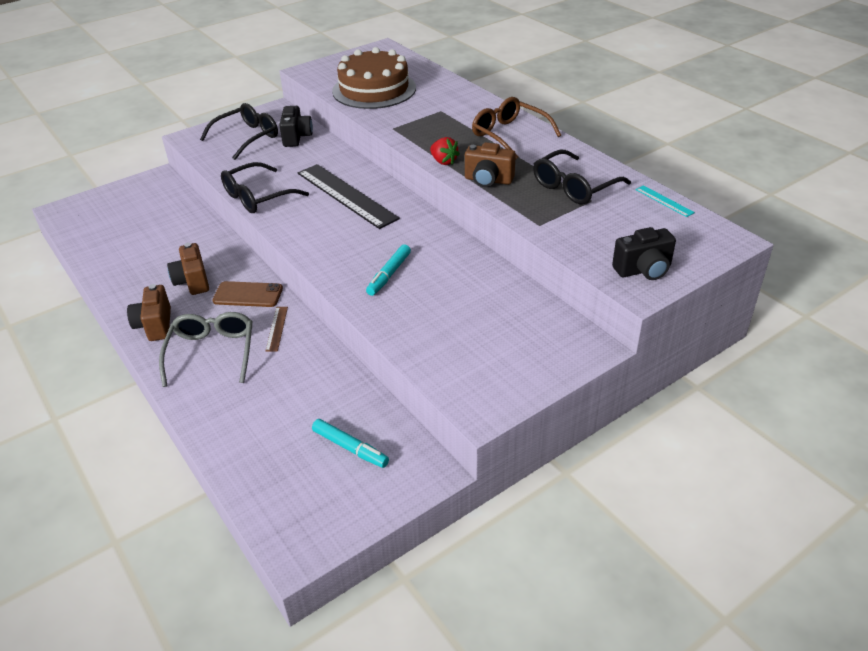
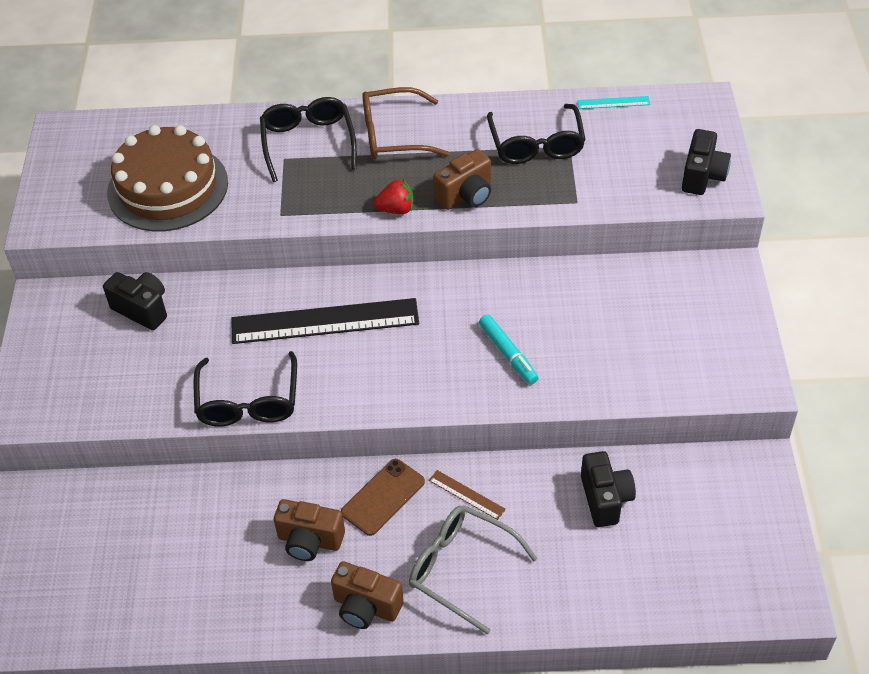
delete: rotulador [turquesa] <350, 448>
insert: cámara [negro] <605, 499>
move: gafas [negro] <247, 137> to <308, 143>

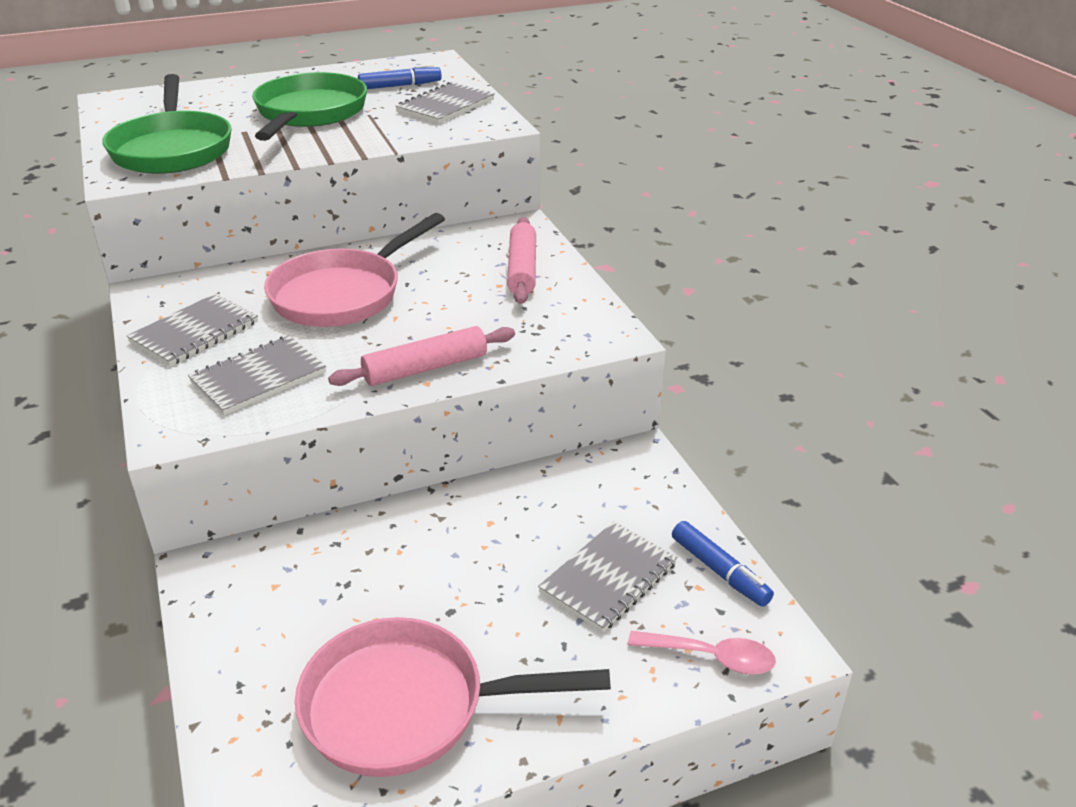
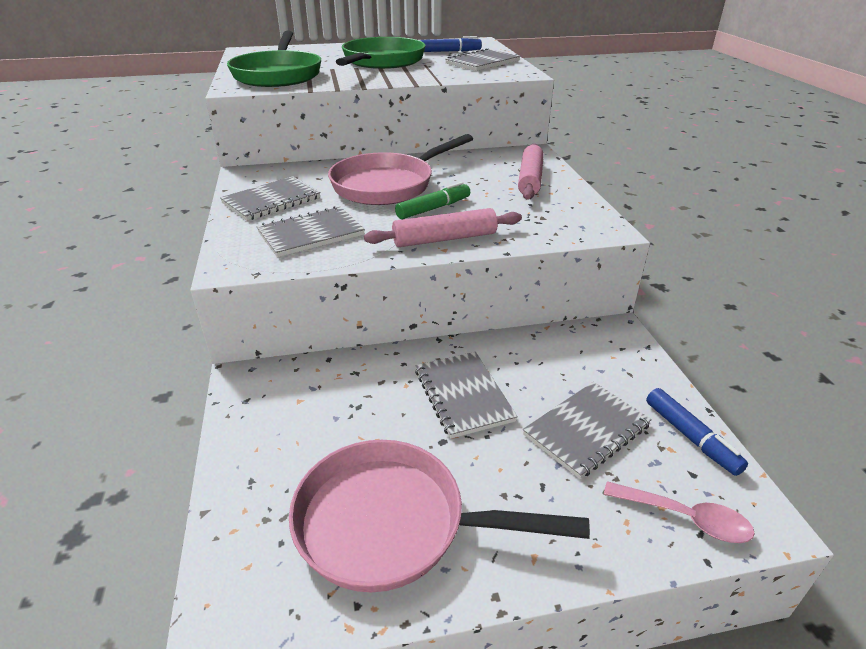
insert: rotulador [verde] <433, 208>; cuaderno [gris] <463, 395>

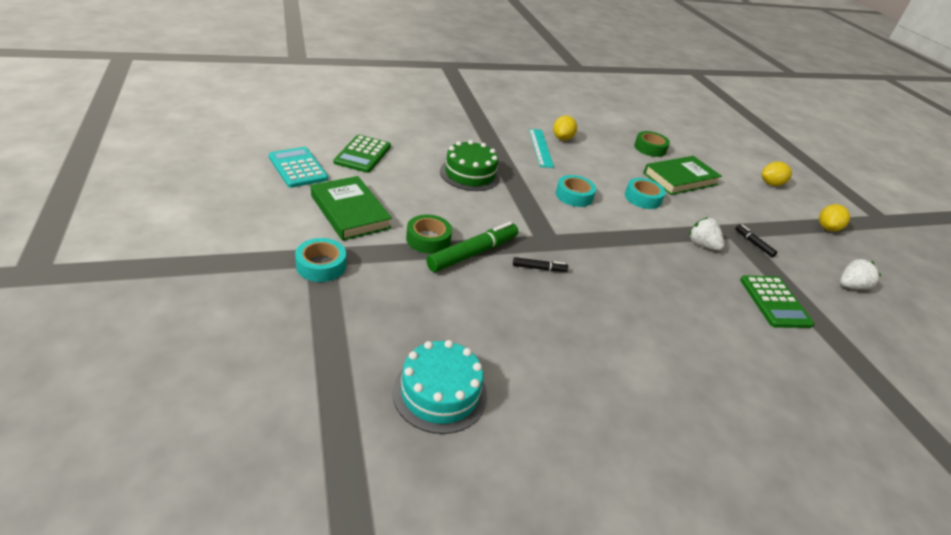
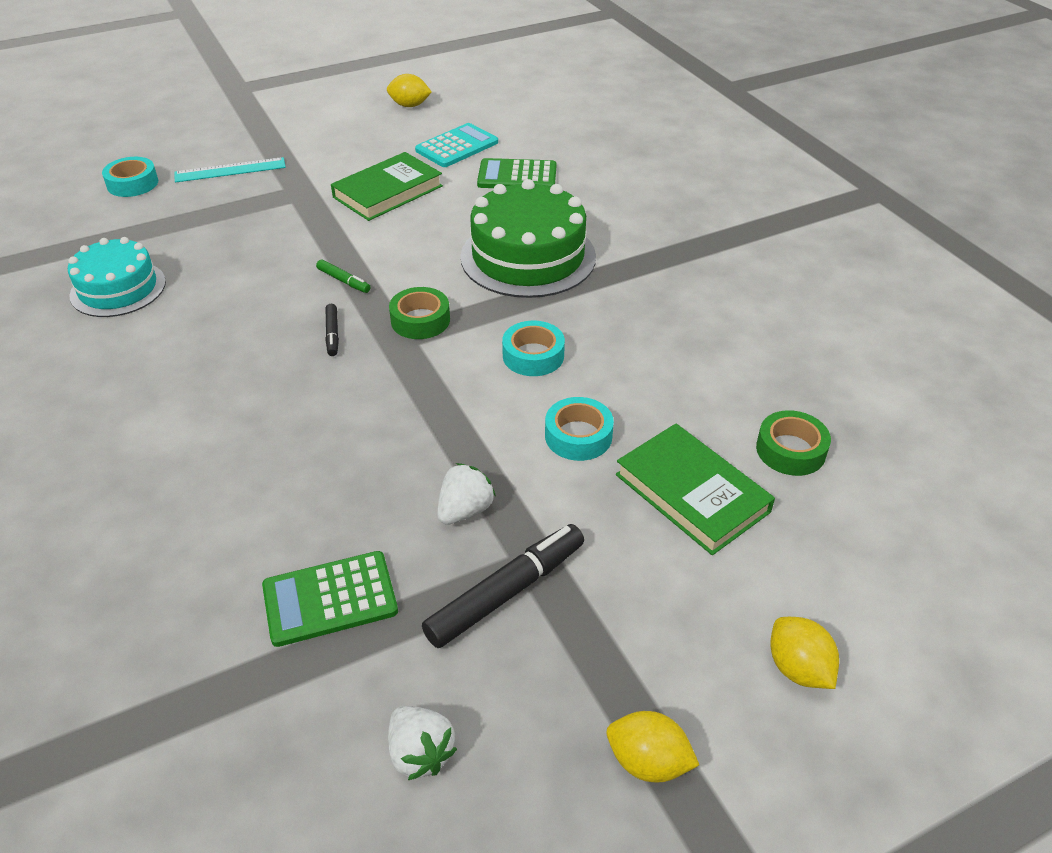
move: cinta adhesiva [turquesa] <321, 265> to <132, 183>; cinta adhesiva [verde] <428, 239> to <420, 320>; regla [turquesa] <540, 147> to <230, 170>; limón [amarillo] <562, 138> to <409, 105>
resize: rotulador [verde] <473, 253> = <343, 281> x0.50; tarta [verde] <470, 174> = <528, 256> x1.54; rotulador [negro] <753, 243> = <506, 592> x2.00

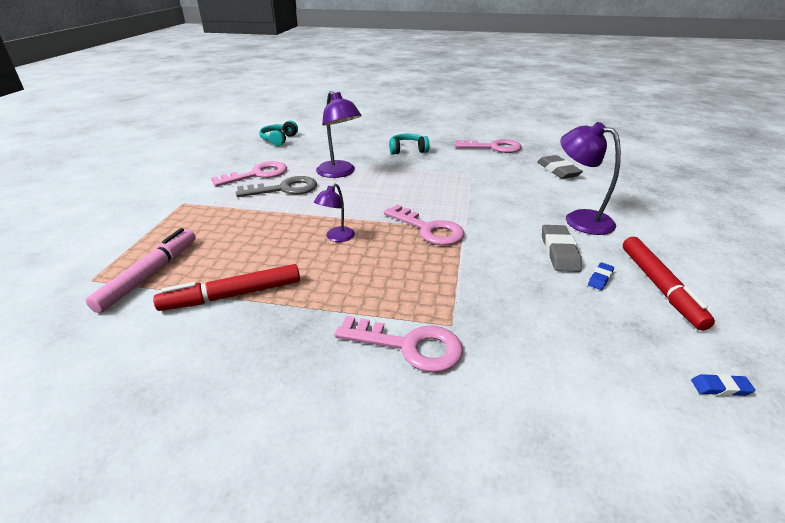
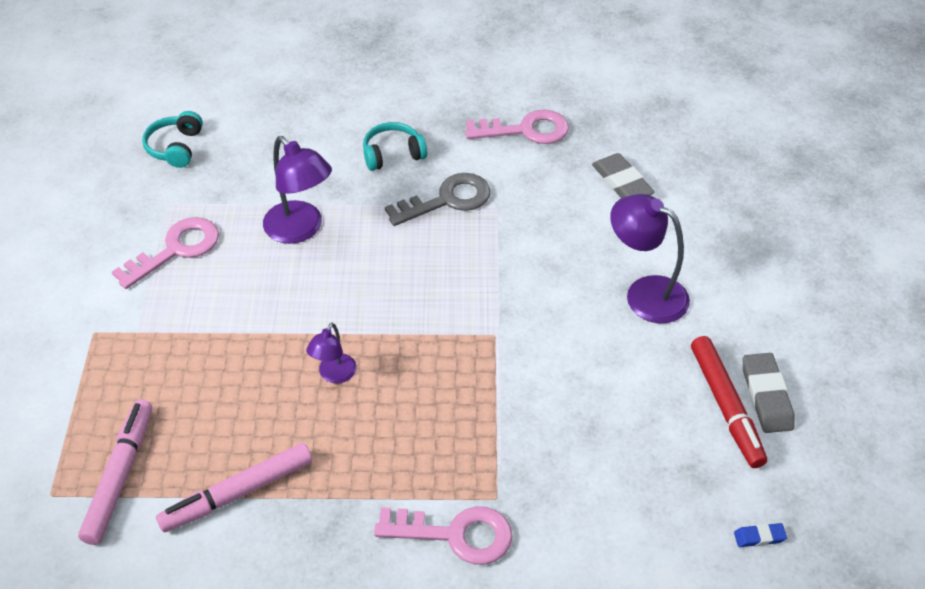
delete: llave [rosa] <428, 229>; goma de borrar [azul] <600, 278>
move: llave [gris] <284, 189> to <447, 200>; goma de borrar [gris] <559, 252> to <766, 396>
recolor: rotulador [rojo] <232, 295> to rotulador [rosa] <237, 493>

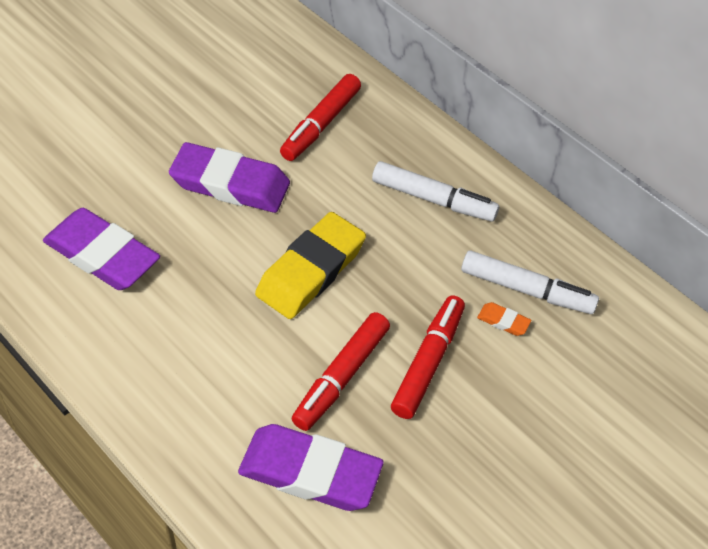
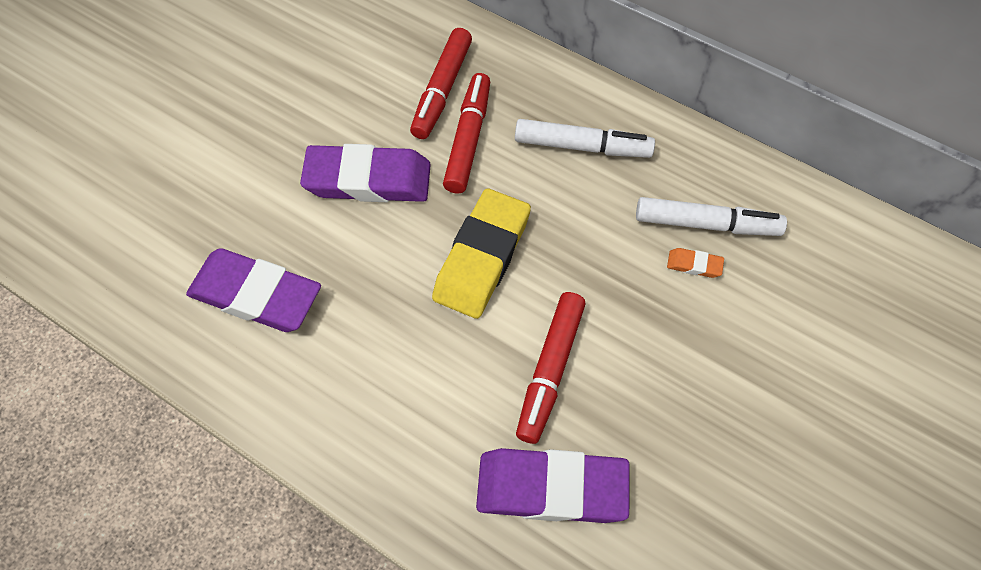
move: rotulador [rojo] <428, 362> to <468, 139>

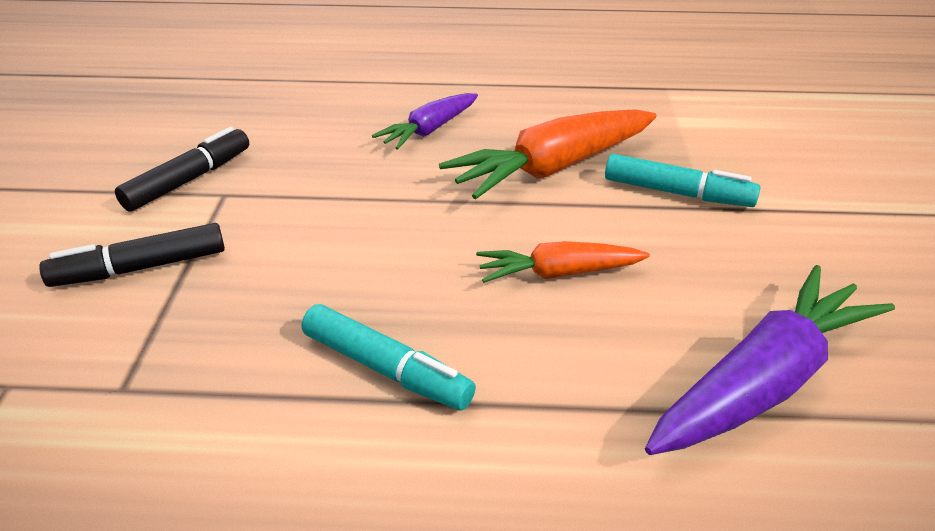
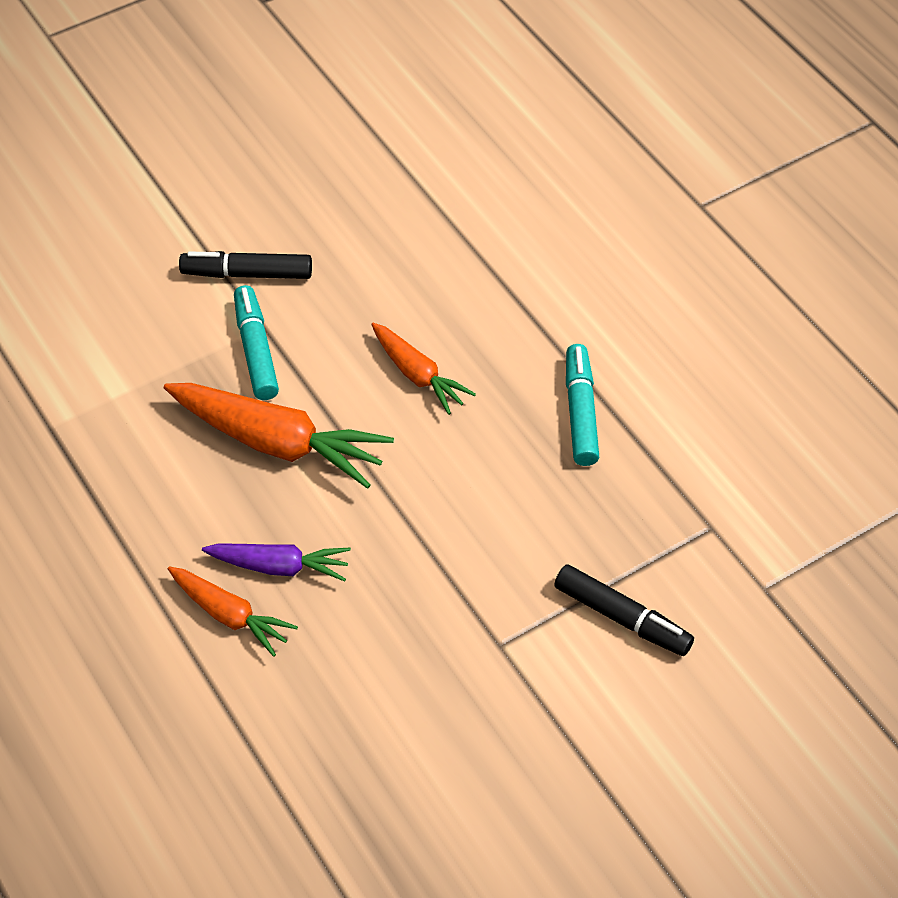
delete: zanahoria [morado] <763, 382>
insert: zanahoria [naranja] <230, 615>
move: rotulador [negro] <189, 180> to <247, 273>

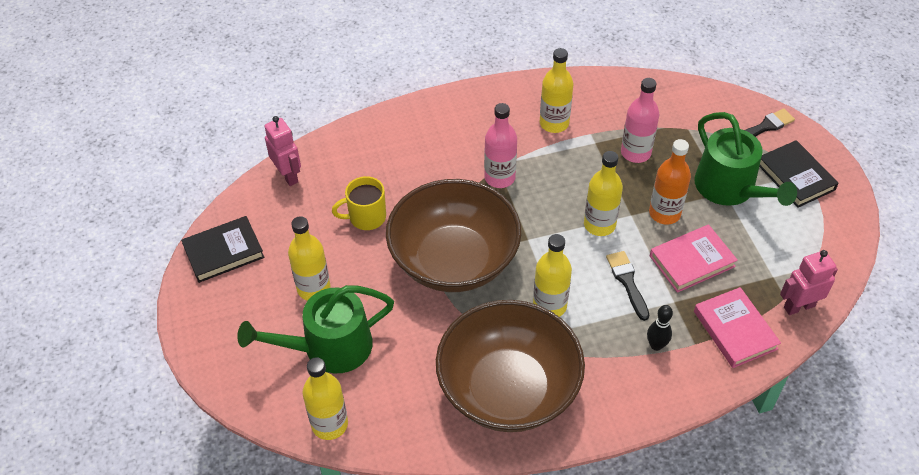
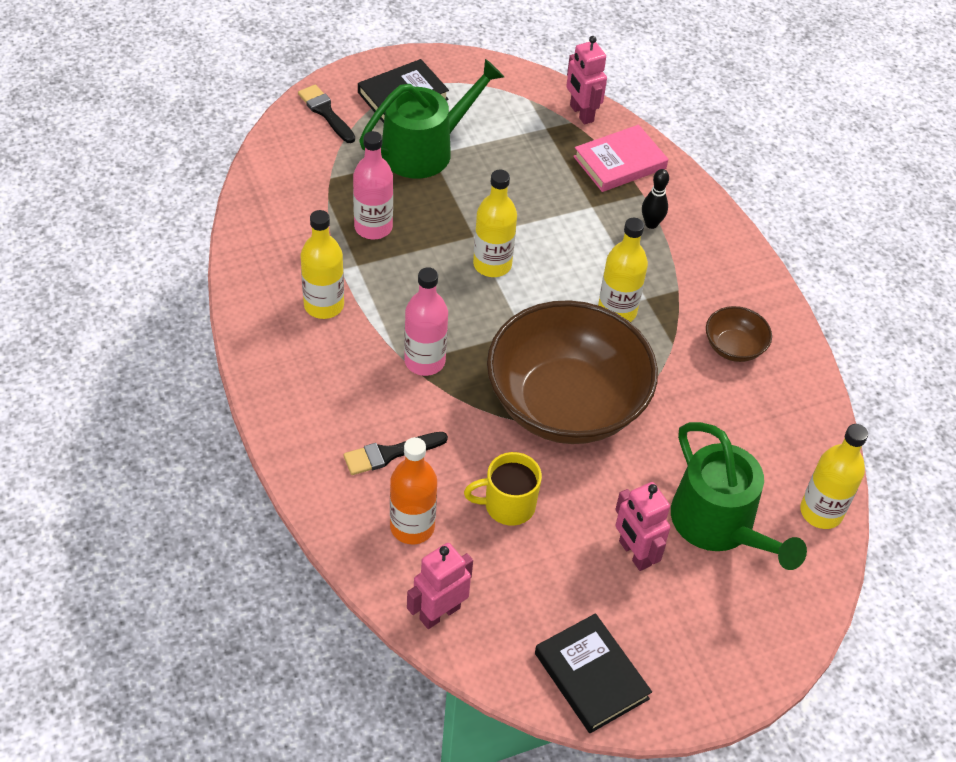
delete: libro [rosa] <692, 261>
move: pincel [negro] <627, 282> to <390, 454>; botella [naranja] <664, 213> to <412, 527>
replace: botella [amarillo] <313, 288> to robot [rosa] <634, 553>
rotate: taza [amarillo] <366, 217> = <508, 505> 105 degrees clockwise
resize: cuenco [marrón] <508, 389> = <734, 347> x0.41

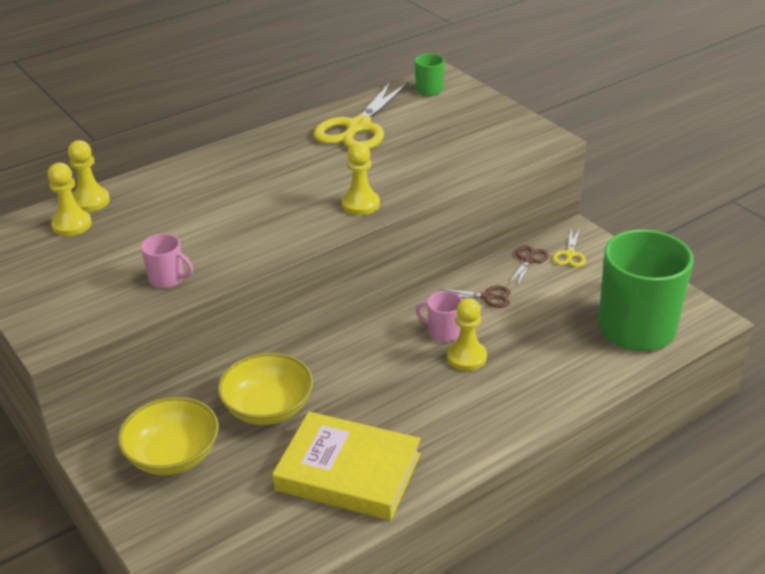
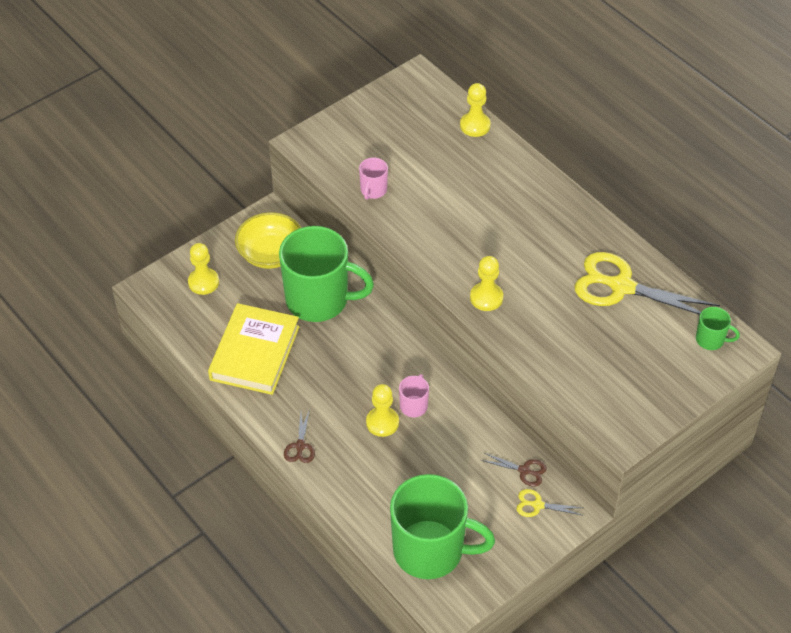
move: peón [amarillo] <72, 225> to <203, 282>; tijeras [marrón] <487, 297> to <300, 446>
replace: cuenco [amarillo] <268, 408> to taza [verde] <319, 300>

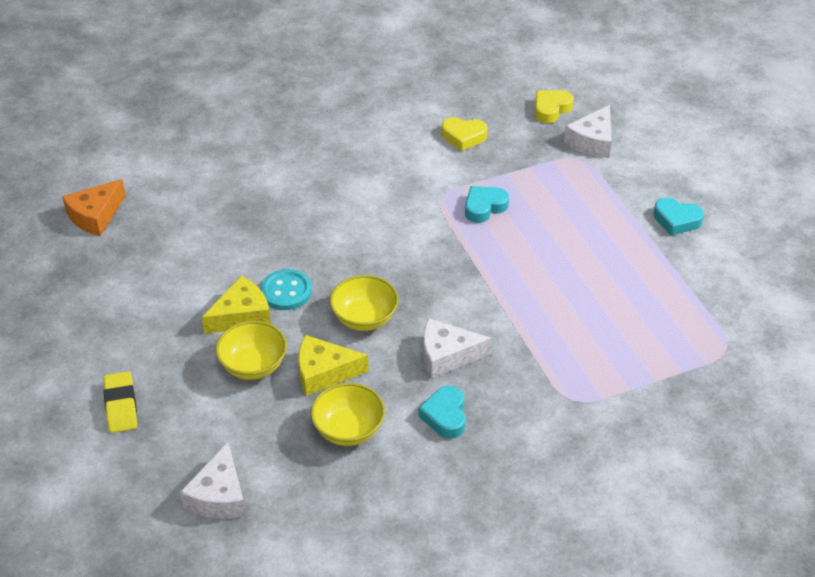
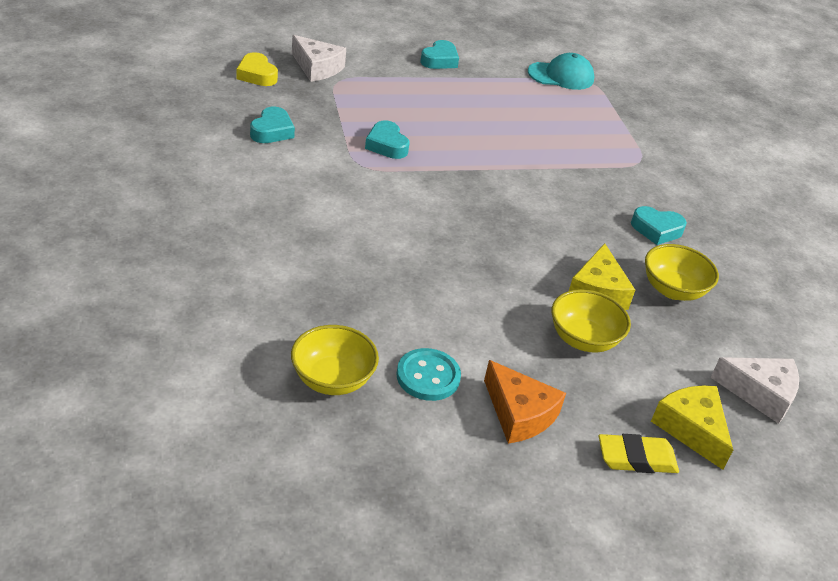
delete: queso [blanco] <447, 355>
insert: gorra [turquesa] <561, 76>
move: queso [naranja] <95, 216> to <519, 414>; queso [amarillo] <242, 316> to <691, 429>; botón [turquesa] <286, 291> to <428, 376>; cuenco [amarillo] <364, 318> to <332, 379>
recolor: corazón [amarillo] <463, 137> to corazón [turquesa] <272, 131>

